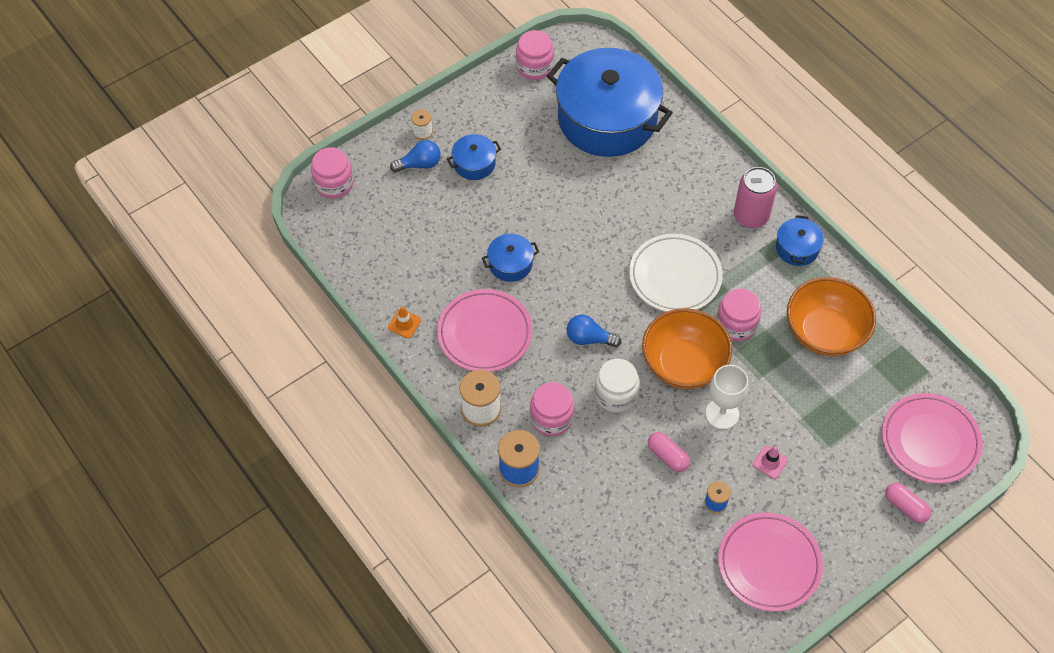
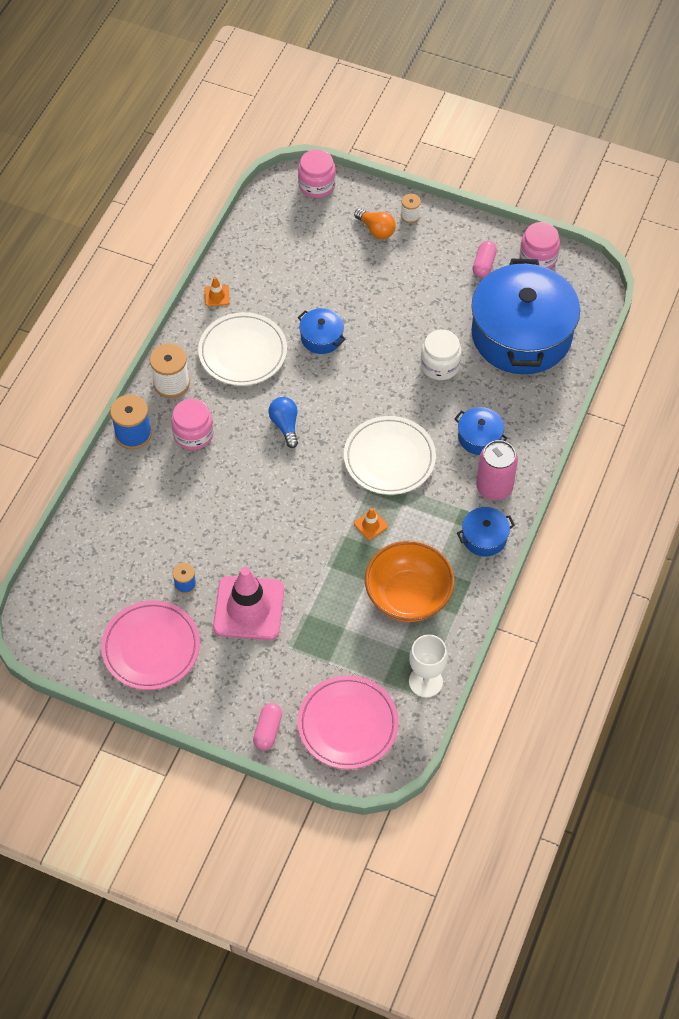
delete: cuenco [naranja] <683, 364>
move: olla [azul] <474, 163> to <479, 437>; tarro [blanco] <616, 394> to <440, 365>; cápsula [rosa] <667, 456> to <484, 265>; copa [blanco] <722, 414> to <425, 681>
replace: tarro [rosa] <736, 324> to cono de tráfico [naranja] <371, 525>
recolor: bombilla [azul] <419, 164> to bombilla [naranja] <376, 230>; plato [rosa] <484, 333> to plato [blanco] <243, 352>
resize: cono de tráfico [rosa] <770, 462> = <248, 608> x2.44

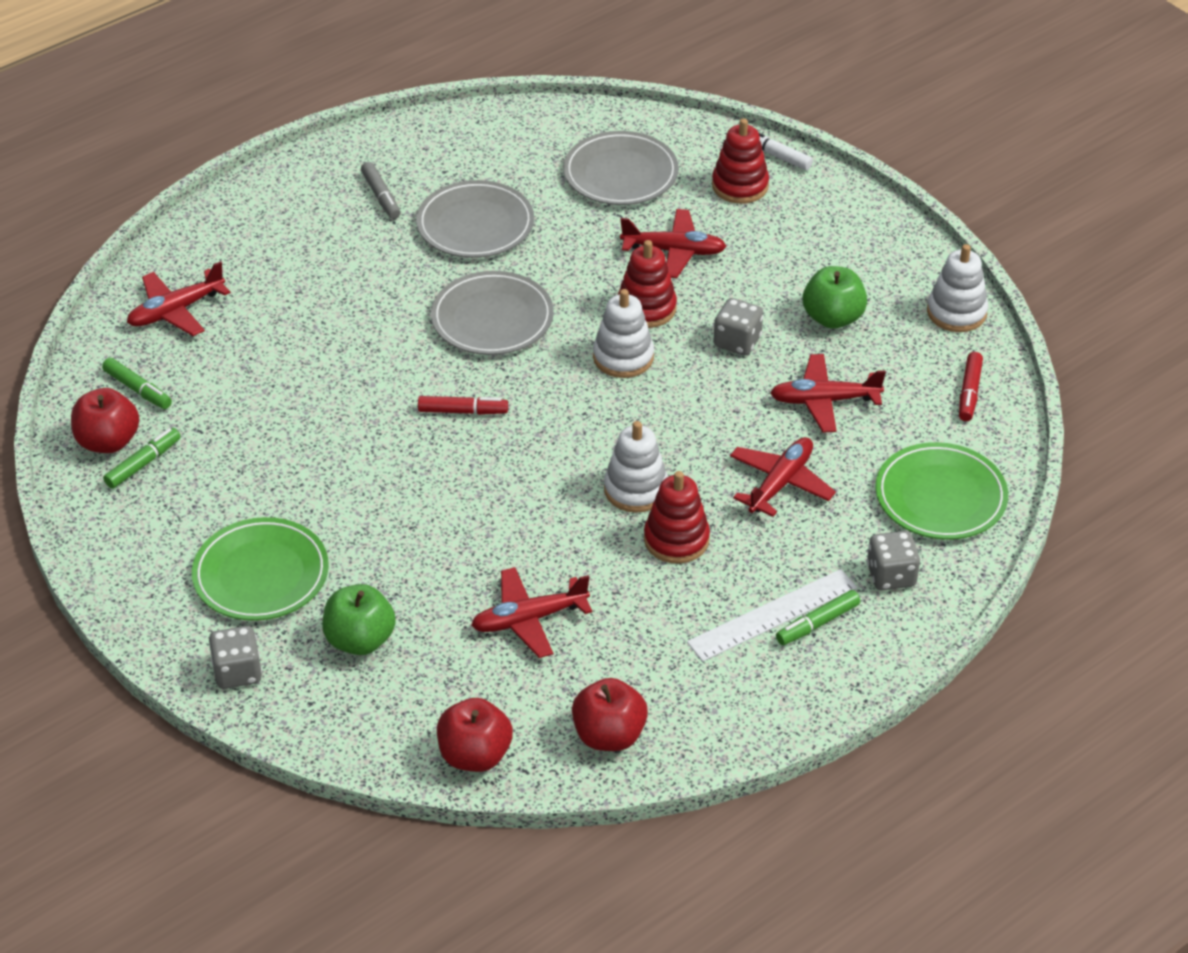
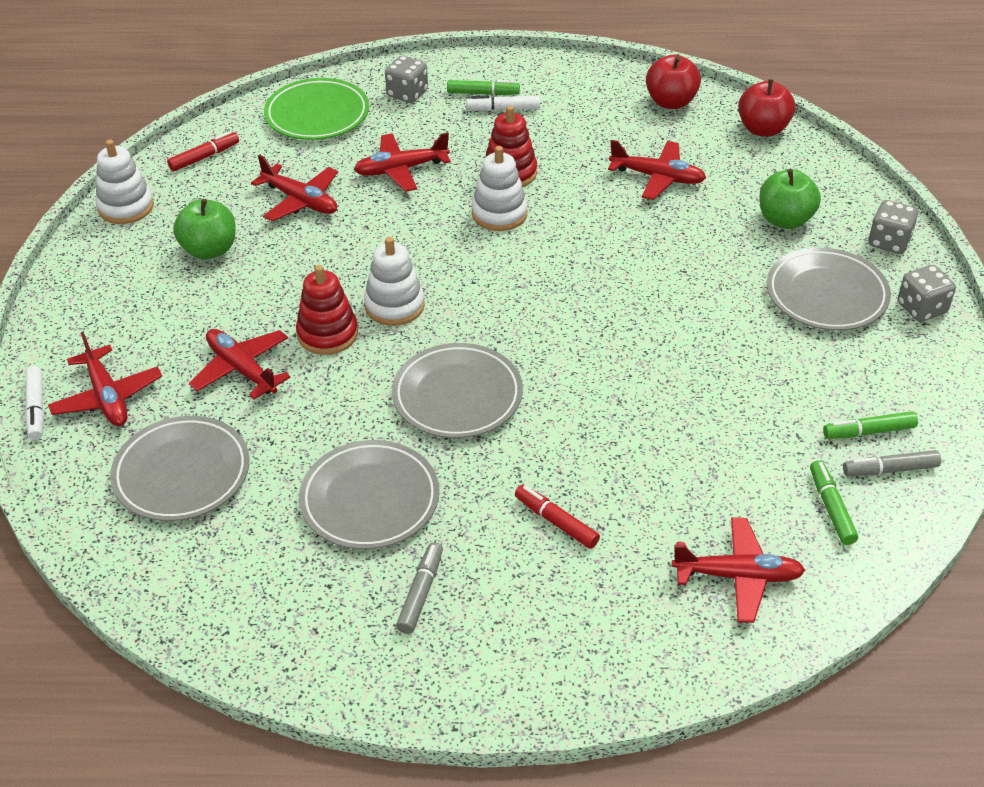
move: rotulador [rojo] <463, 411> to <556, 522>; dado [gris] <737, 342> to <921, 308>
replace: manzana [rojo] <108, 441> to rotulador [gris] <890, 470>; regla [blanco] <772, 615> to rotulador [blanco] <503, 109>; juguete apilable [rojo] <740, 186> to avión [rojo] <107, 397>
recolor: plato [verde] <261, 575> to plato [gris] <826, 294>

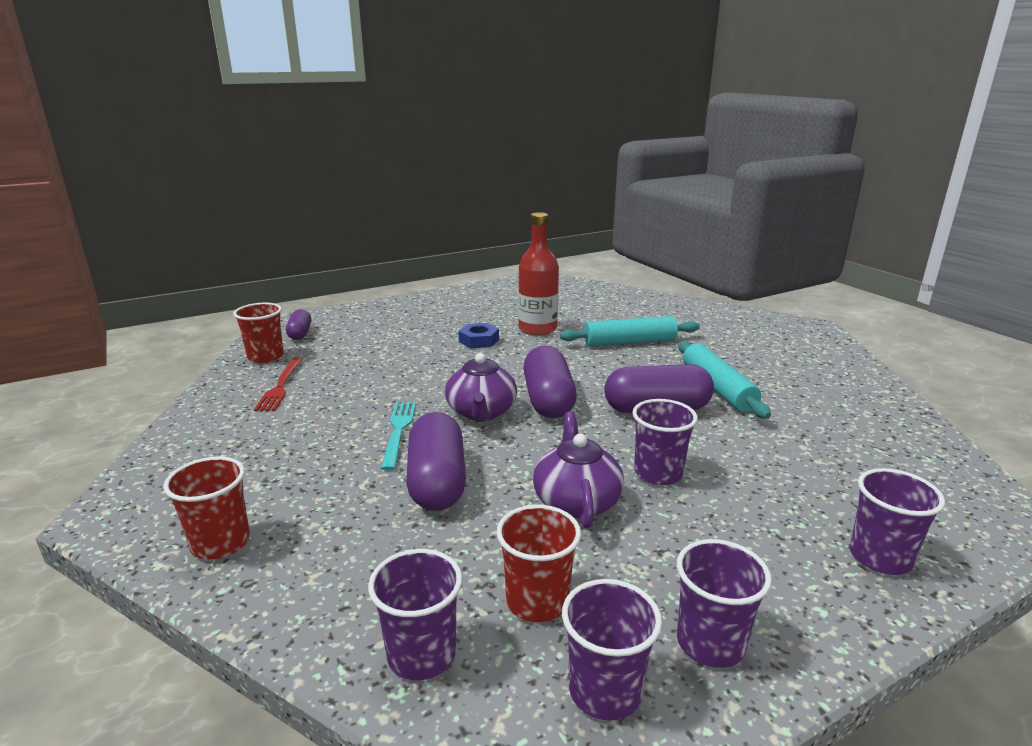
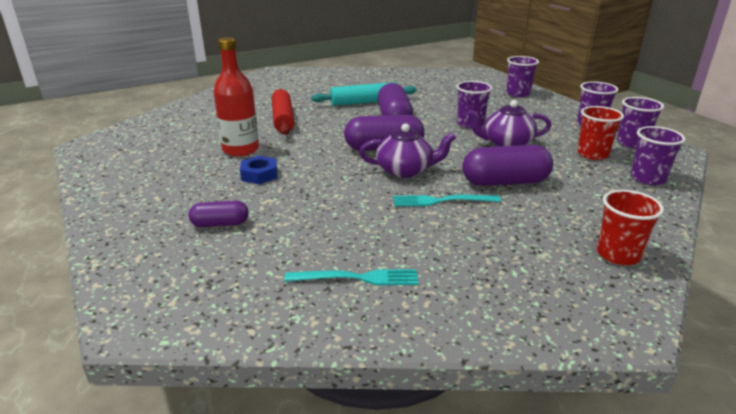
delete: vaso [rojo] <265, 357>
move: cápsula [morado] <300, 333> to <220, 224>
recolor: tenedor [rojo] <280, 386> to tenedor [turquesa] <357, 278>; rodillo [turquesa] <629, 342> to rodillo [rojo] <283, 119>

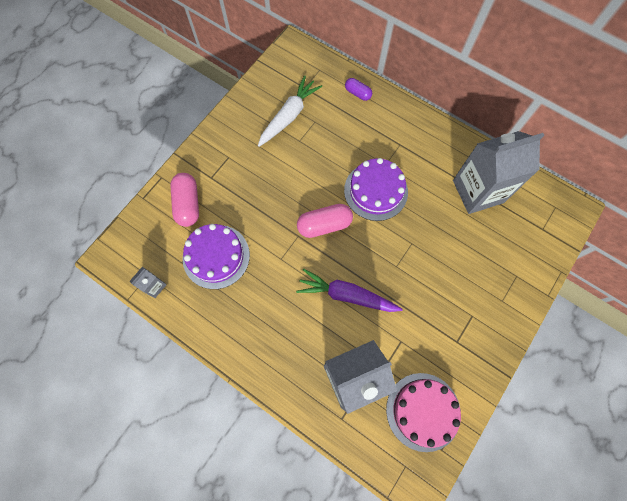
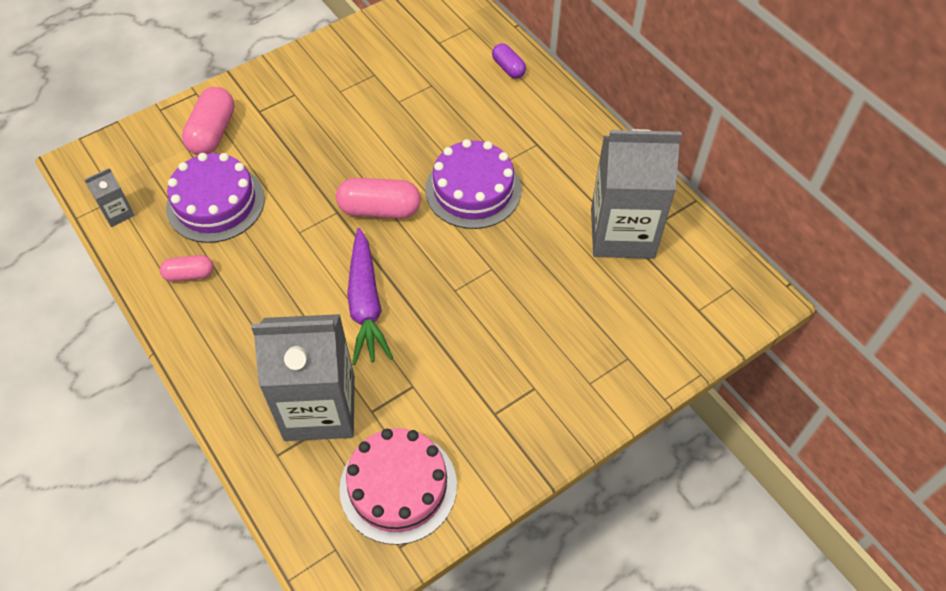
delete: zanahoria [blanco] <289, 116>
insert: cápsula [rosa] <189, 274>
rotate: zanahoria [morado] <347, 295> = <366, 303> 135 degrees counterclockwise

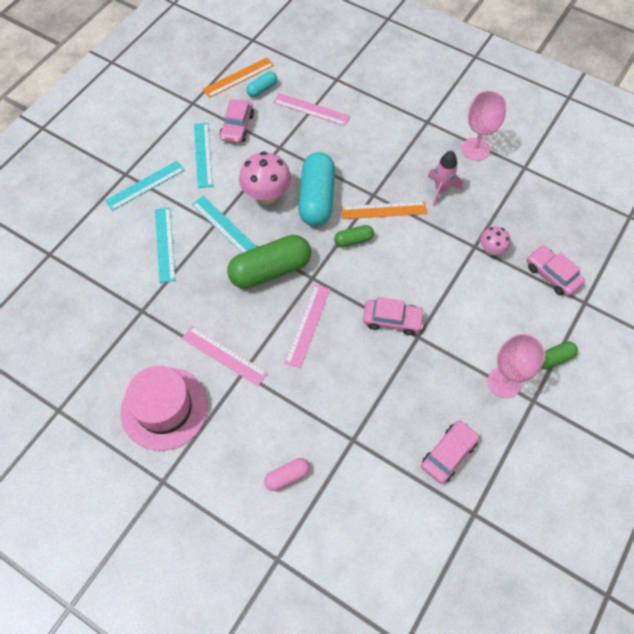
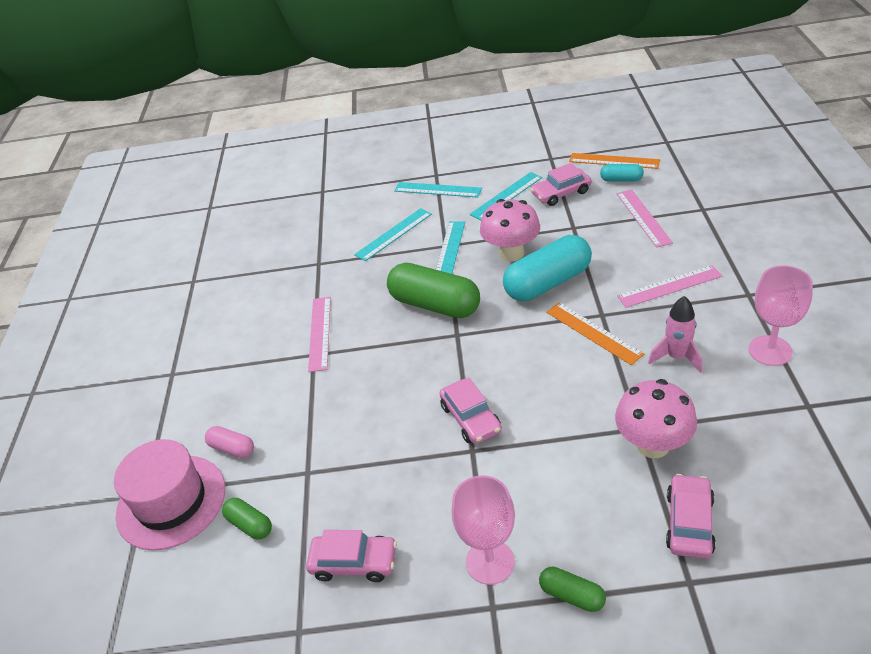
move: sombrero [rosa] <164, 408> to <171, 501>; regla [rosa] <307, 325> to <669, 286>; cápsula [verde] <353, 240> to <250, 525>
resize: seta [rosa] <491, 250> = <652, 445> x1.78

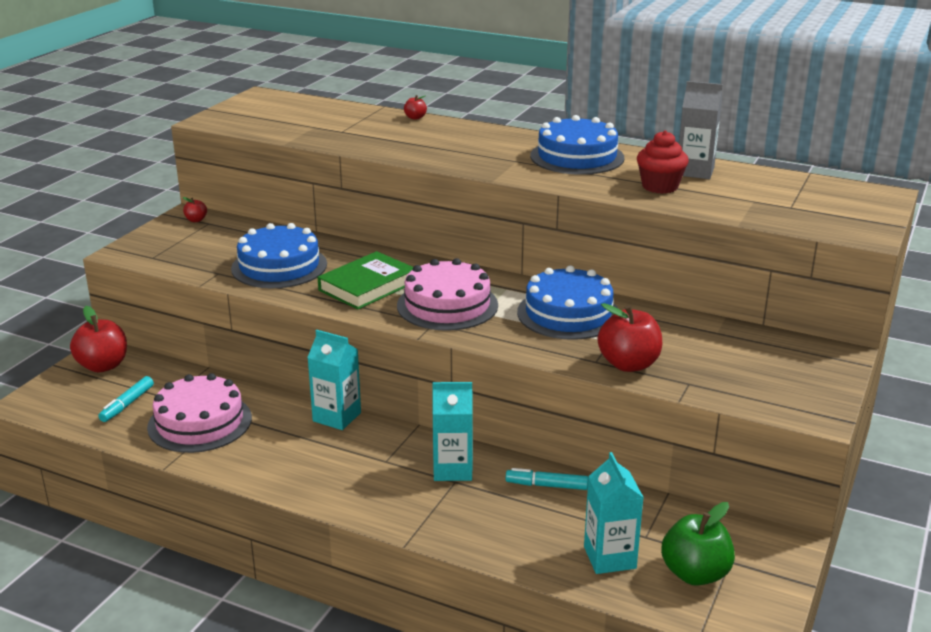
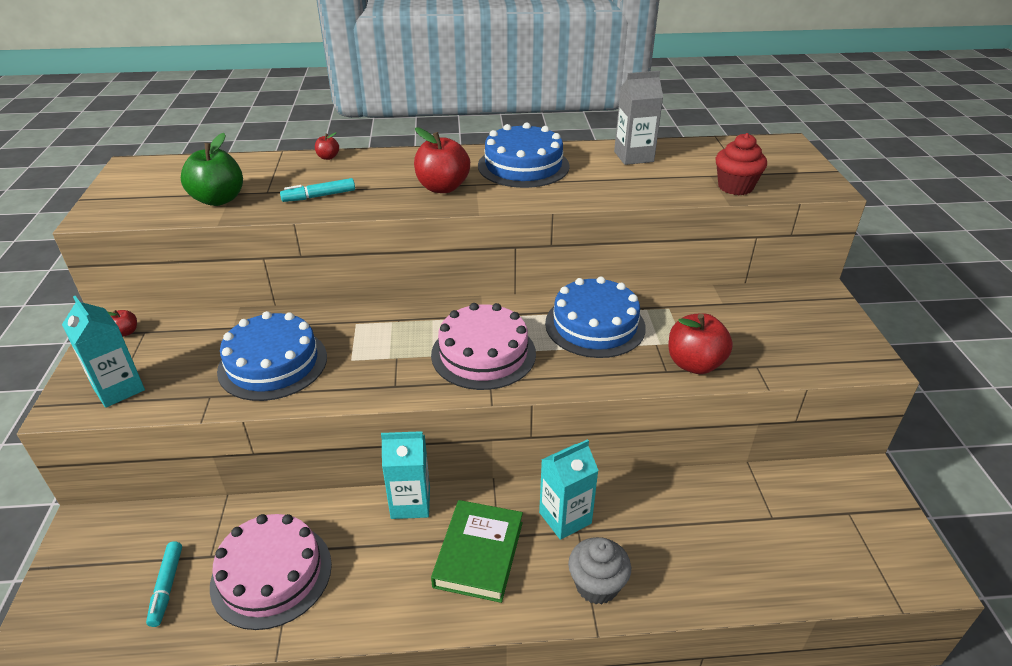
insert: magdalena [gris] <596, 585>
move: manzana [rojo] <103, 366> to <442, 187>; libro [verde] <367, 286> to <478, 554>; rotulador [turquesa] <546, 485> to <319, 196>; cartón de leche [turquesa] <609, 557> to <119, 389>; magdalena [rojo] <660, 186> to <735, 187>; manzana [verde] <695, 574> to <219, 199>

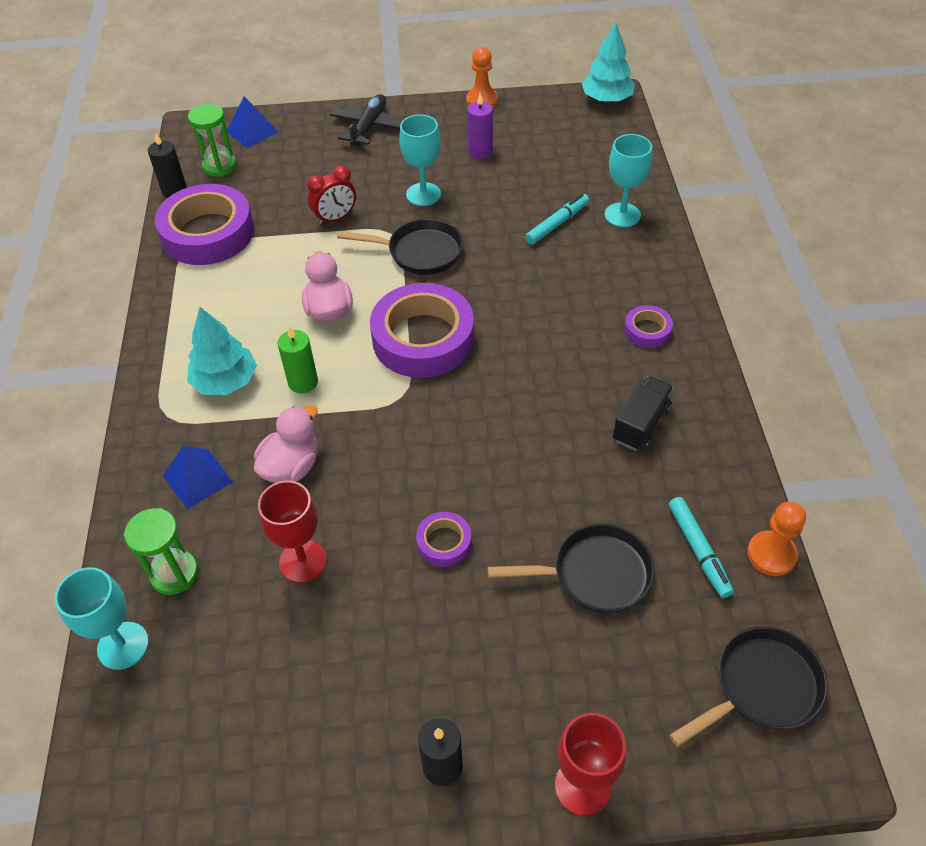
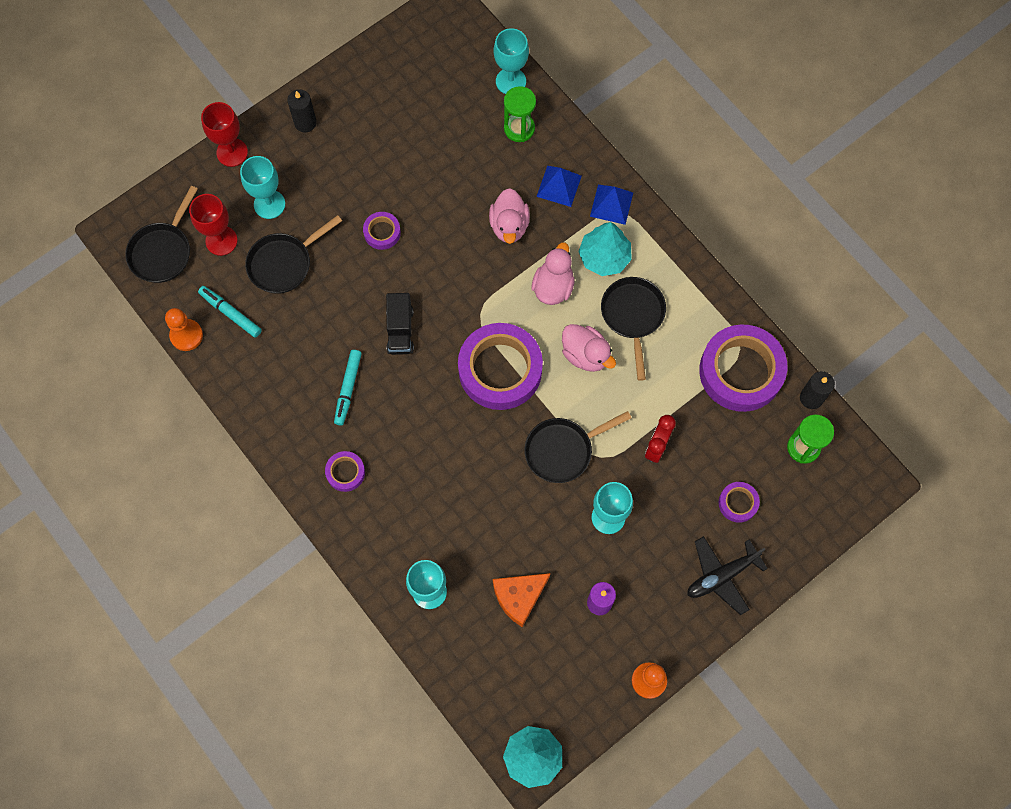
insert: copa [turquesa] <269, 204>; queso [naranja] <519, 597>; sartén [negro] <633, 316>; cinta adhesiva [morado] <738, 503>
move: pirámide [azul] <252, 131> to <611, 204>; copa [rojo] <303, 561> to <221, 241>; rotulador [turquesa] <557, 224> to <348, 389>; camión [negro] <641, 424> to <400, 330>
replace: vela [verde] <303, 382> to pato [rosa] <553, 287>
rotate: avión [negro] <369, 127> = <721, 576> 75 degrees clockwise

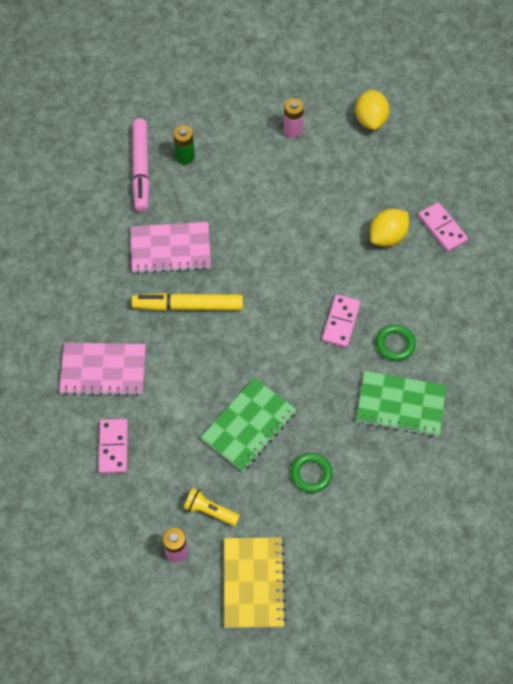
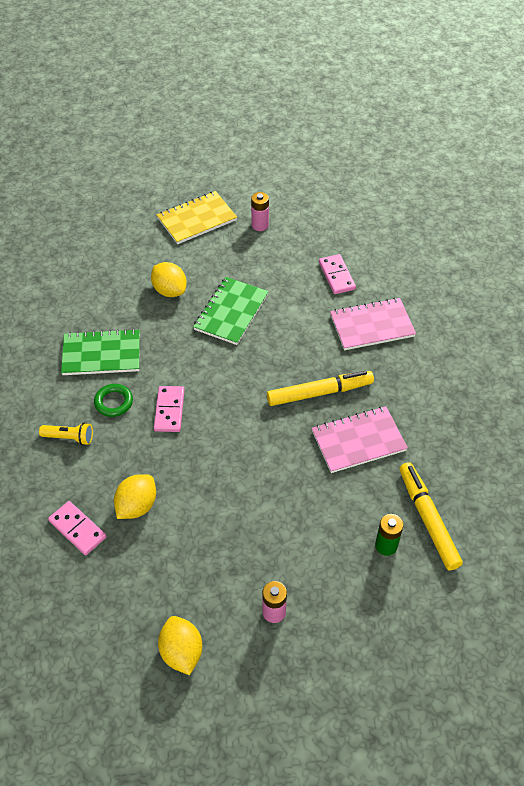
move: lámpara de mano [amarillo] <210, 511> to <69, 438>
replace: anillo [verde] <311, 474> to limón [amarillo] <170, 290>
recolor: rotulador [rosa] <141, 169> to rotulador [amarillo] <428, 519>
rotate: cuaderno [amarillo] <253, 583> = <197, 219> 75 degrees clockwise

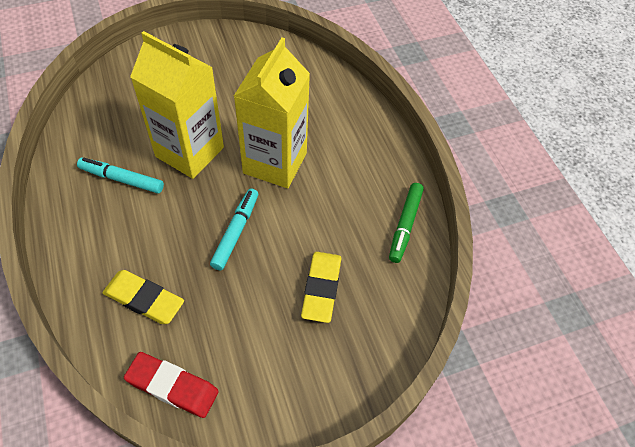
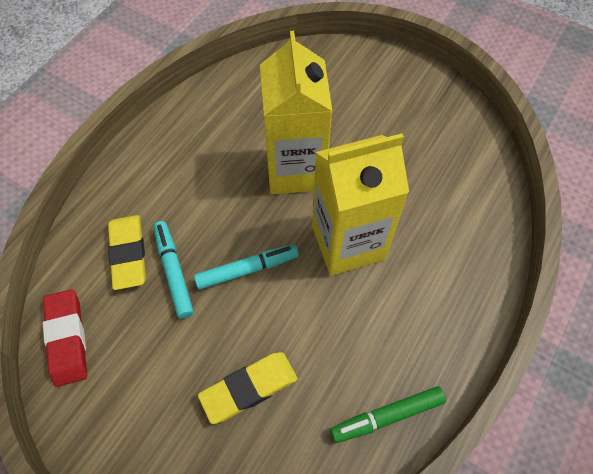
move: rotulador [turquesa] <122, 179> to <174, 271>

